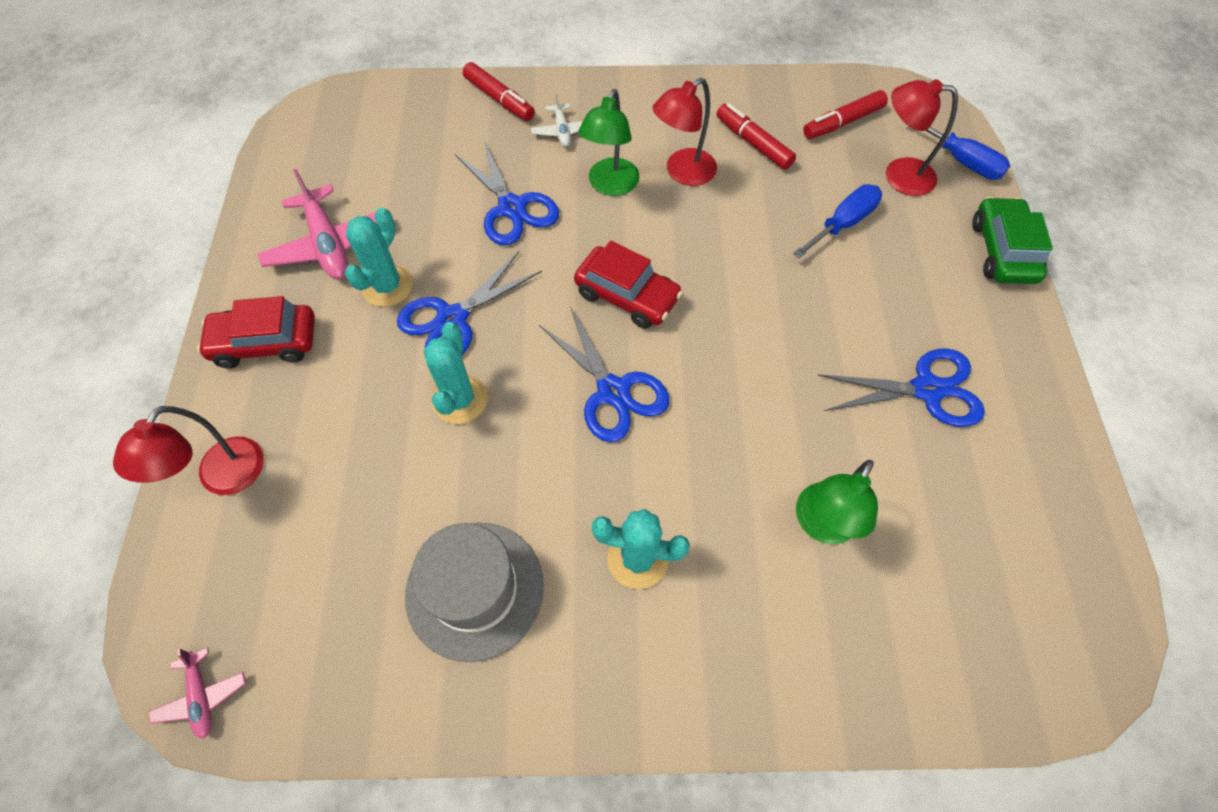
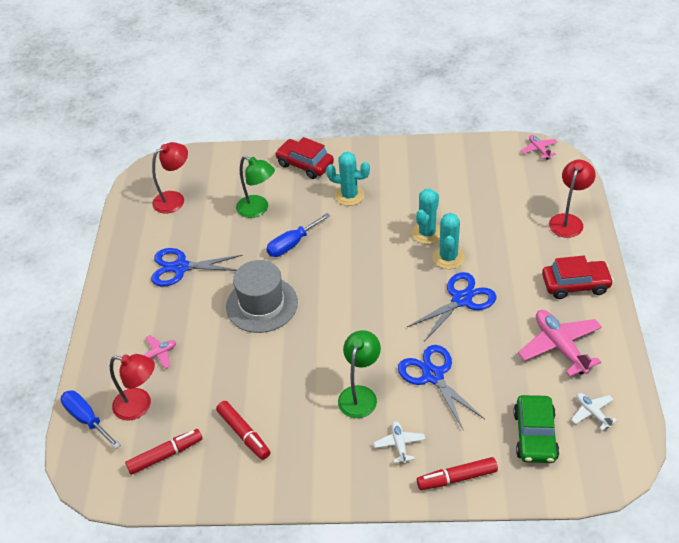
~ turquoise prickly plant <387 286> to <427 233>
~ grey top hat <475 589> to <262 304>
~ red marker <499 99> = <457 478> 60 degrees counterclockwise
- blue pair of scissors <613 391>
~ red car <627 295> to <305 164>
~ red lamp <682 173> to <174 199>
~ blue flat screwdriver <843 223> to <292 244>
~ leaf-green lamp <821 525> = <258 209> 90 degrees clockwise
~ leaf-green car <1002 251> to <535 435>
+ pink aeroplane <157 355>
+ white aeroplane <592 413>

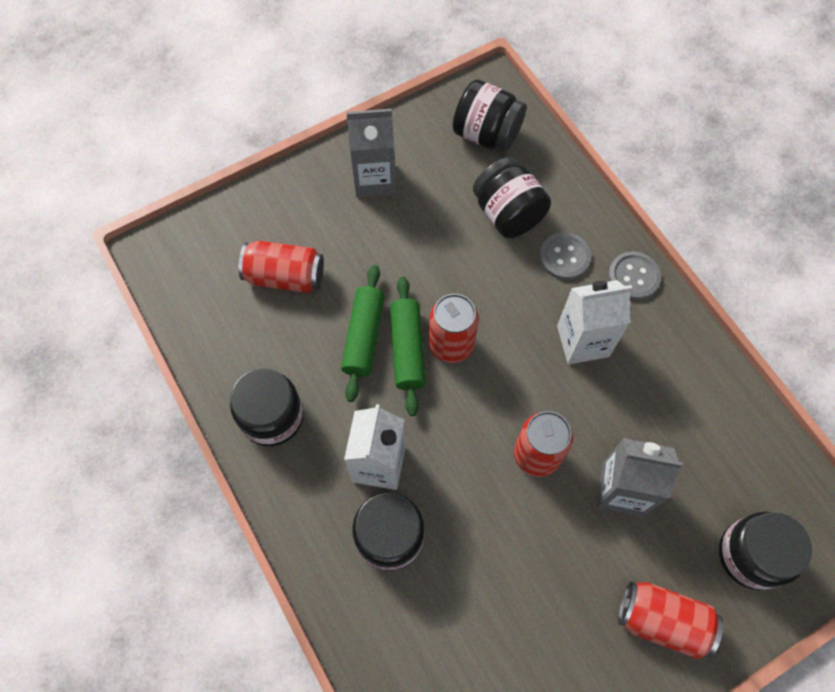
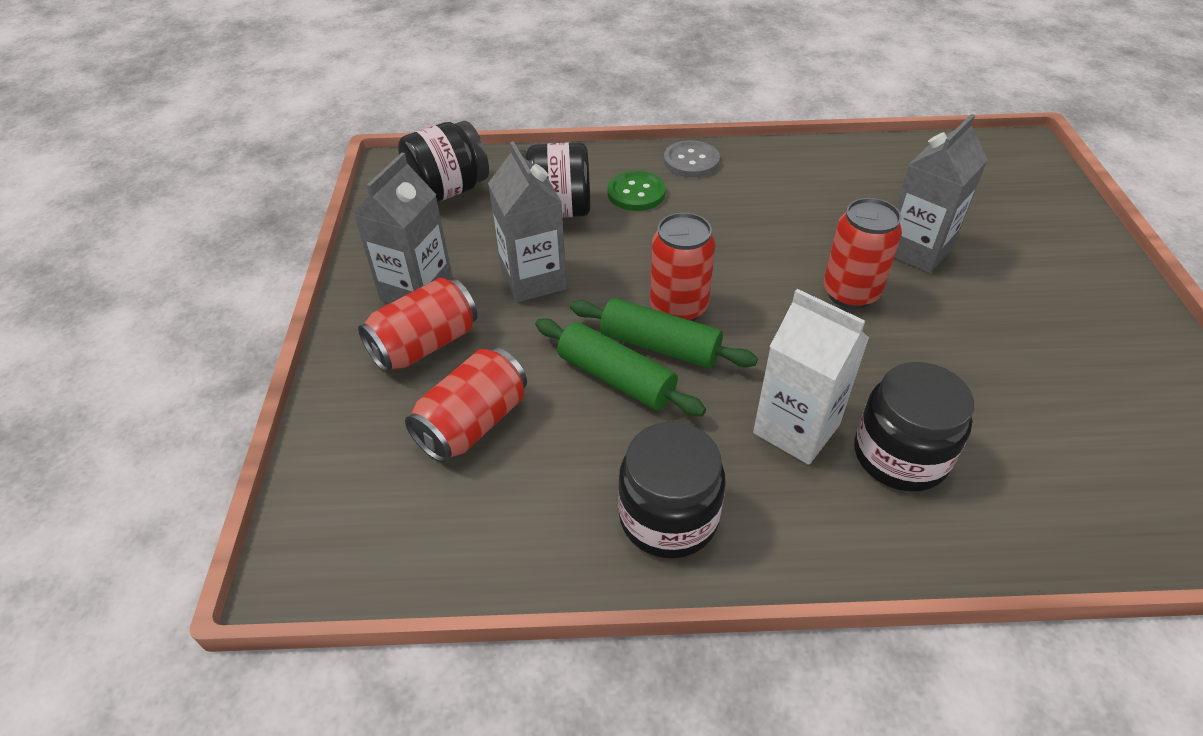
~ grey button <564 257> to leaf-green button <636 193>
- white juice carton <583 341>
~ red soda can <662 620> to <425 345>
- black jam jar <751 555>
+ grey juice carton <533 279>

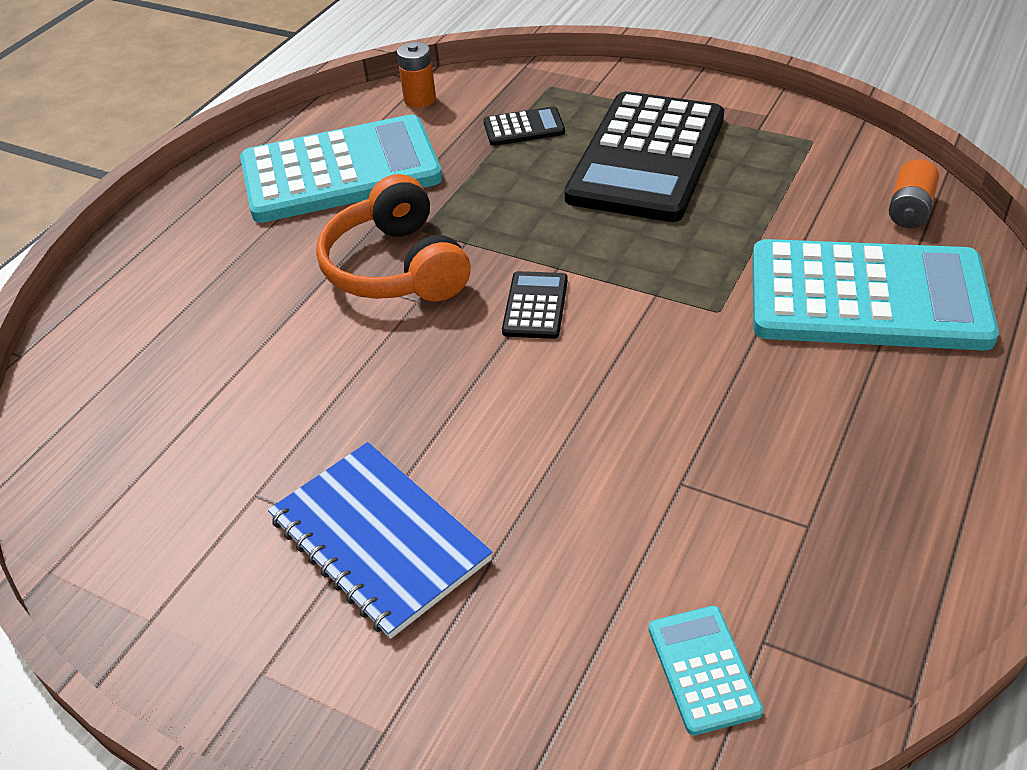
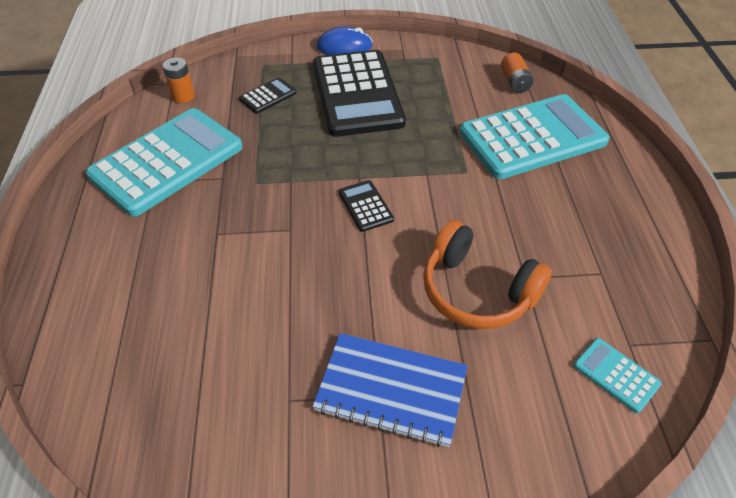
~ orange-coloured over-ear headphones <396 267> to <477 291>
+ blue mouse <344 46>

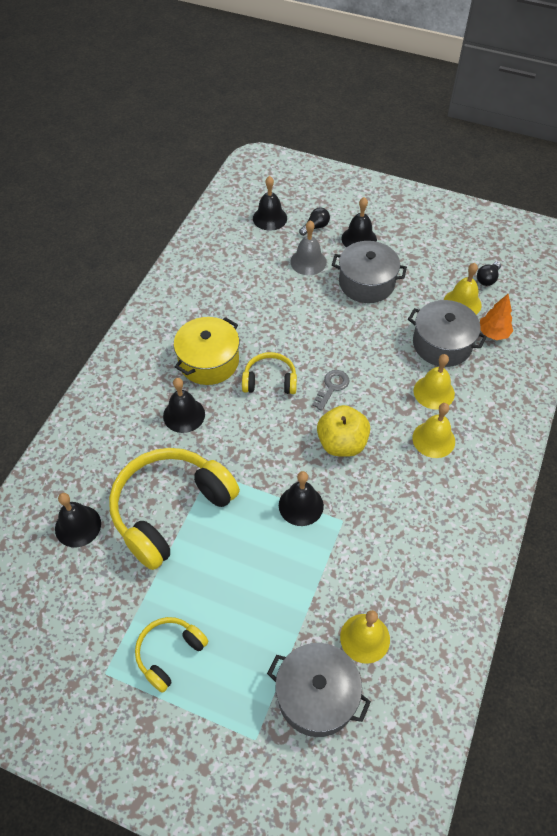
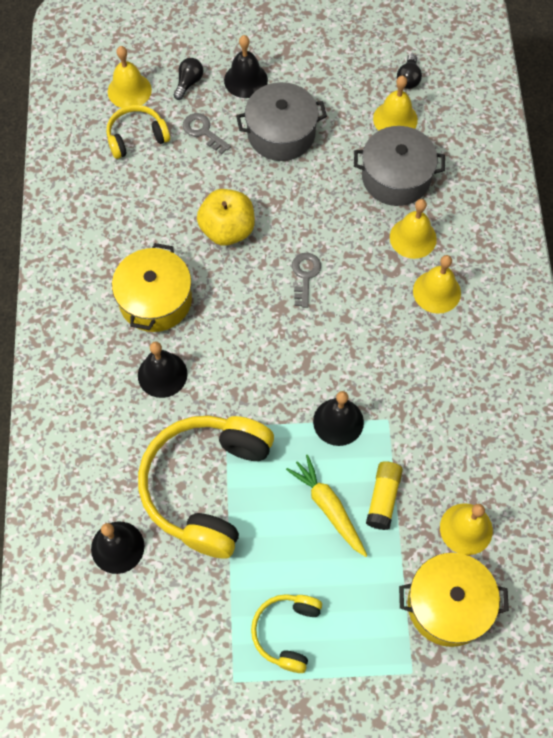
~ golden over-ear headphones <270 380> to <136 137>
~ black school bell <270 218> to golden school bell <129 90>
~ grey stockpot <317 695> to golden stockpot <448 605>
~ grey school bell <308 262> to grey key <203 131>
~ golden toy apple <342 443> to <227 230>
- orange-coloured toy tree <493 333>
+ golden toy carrot <328 507>
+ golden stick of glue <383 498>

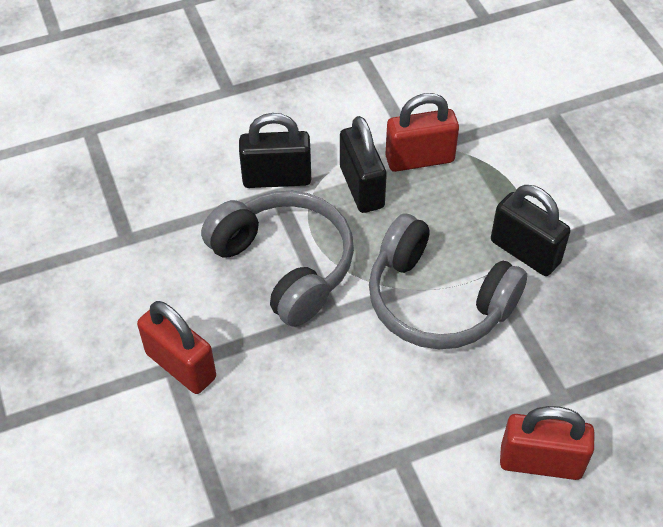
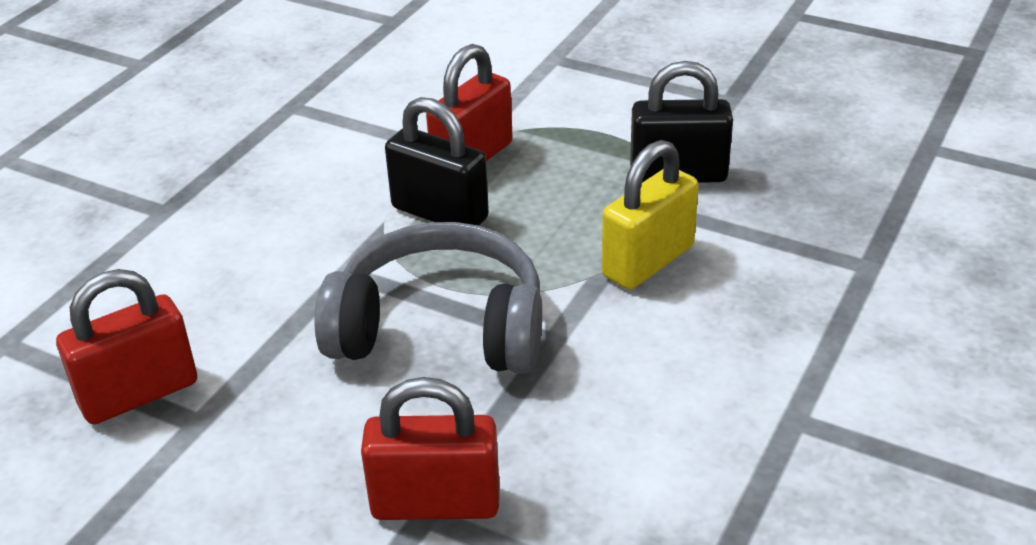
- black small lock <277 178>
~ grey over-ear headphones <437 301> to golden small lock <648 261>
~ red small lock <540 462> to <139 393>

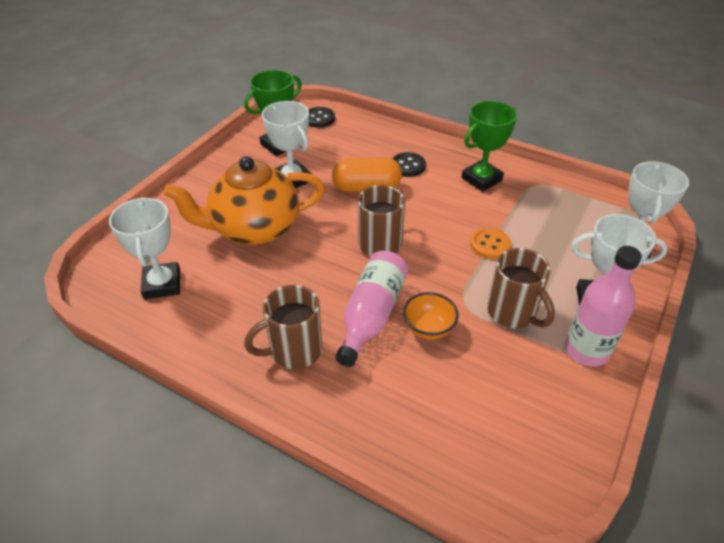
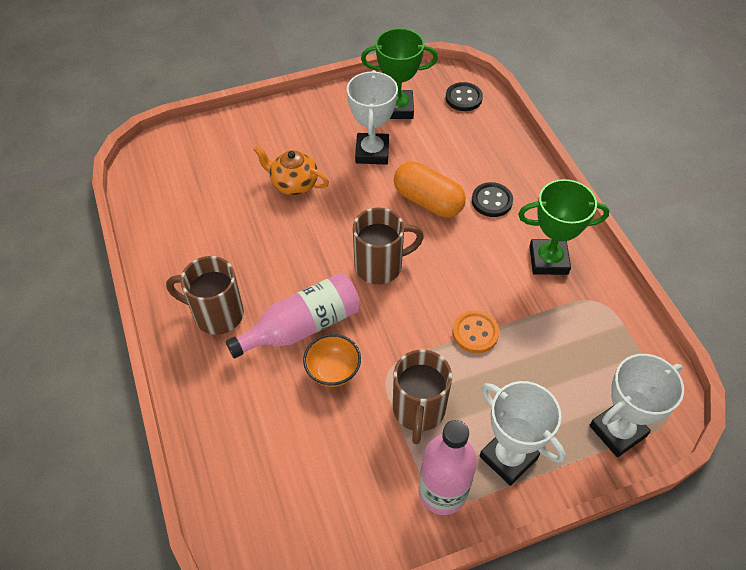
- white prize cup <162 284>
~ orange-coloured teapot <254 229> = <293 184> x0.52

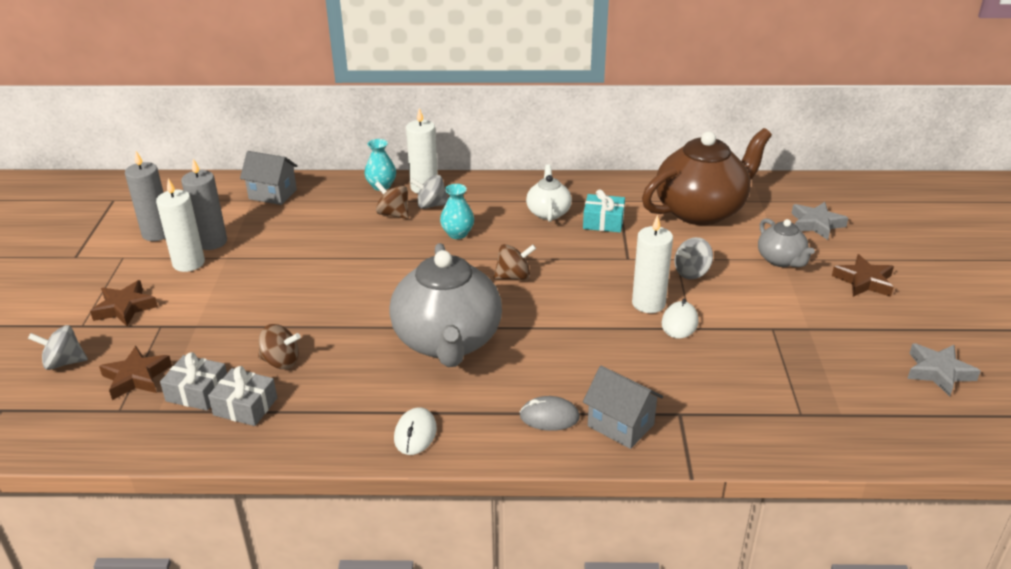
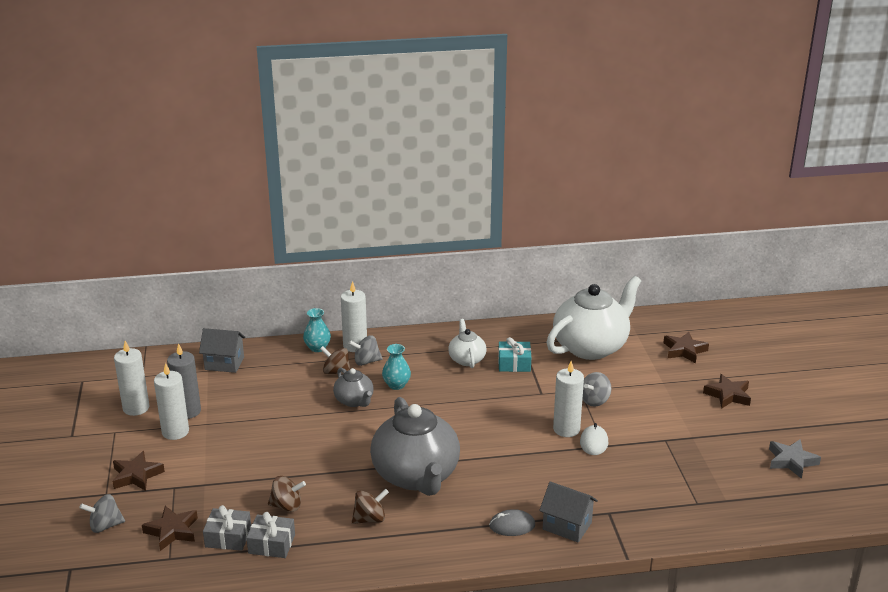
~ grey wax candle <157 233> to white wax candle <136 408>
- white mouse <415 434>
~ russet whirligig <514 276> to <370 519>
~ russet teapot <701 210> to white teapot <591 347>
~ grey teapot <781 260> to <354 401>
~ grey star shape <816 224> to russet star shape <684 350>

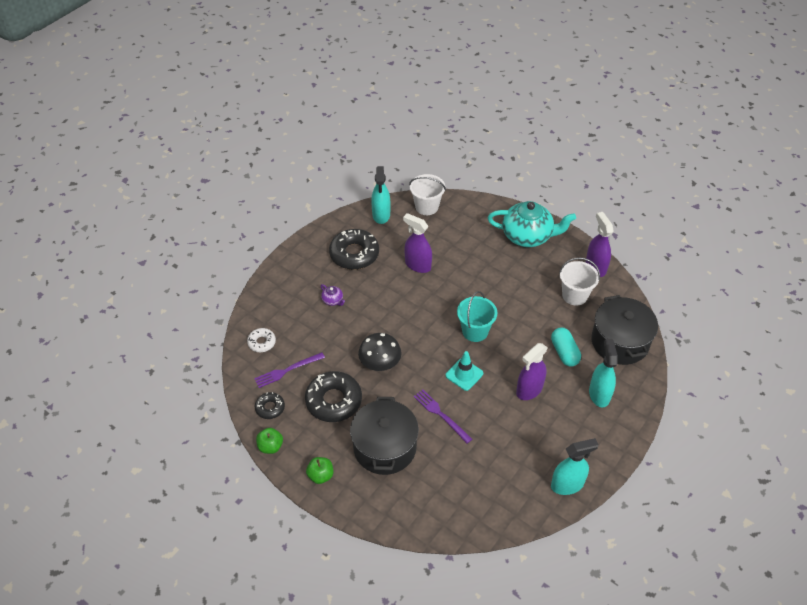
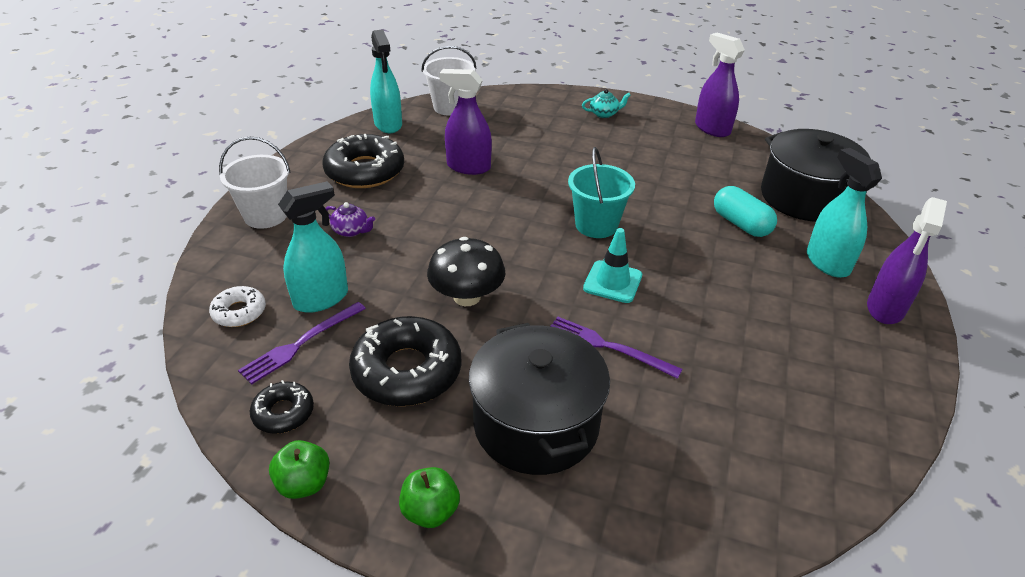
~ turquoise teapot <528 236> = <604 114> x0.40
~ purple spray bottle <529 390> to <885 308>
~ turquoise spray bottle <567 484> to <321 299>
~ white bucket <574 295> to <266 215>

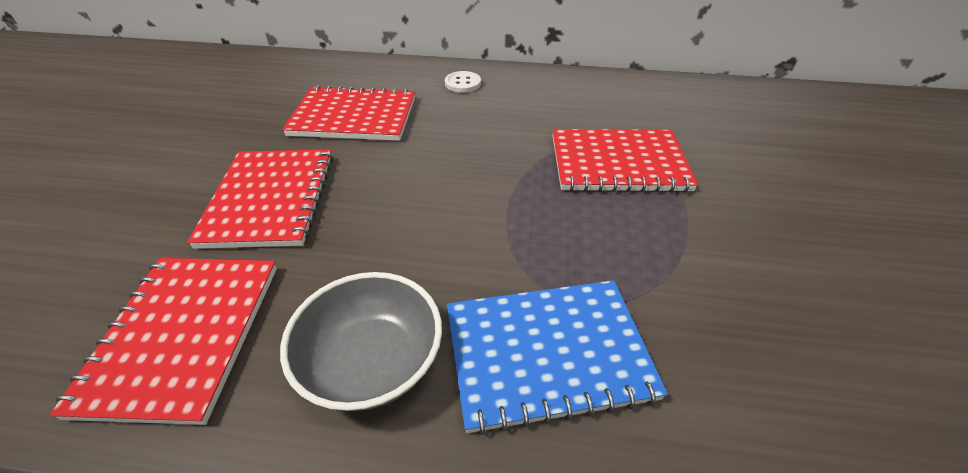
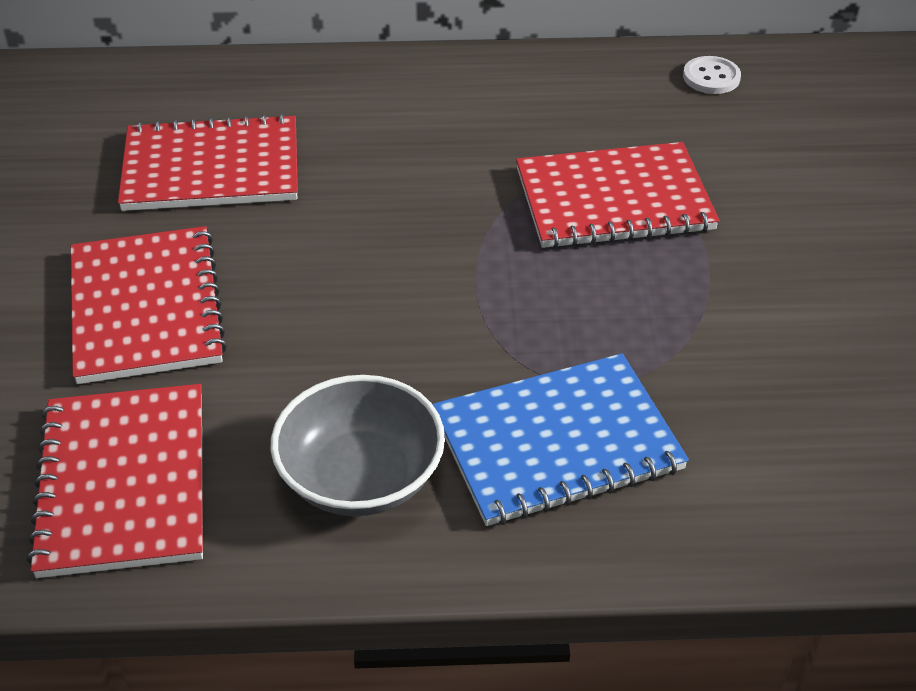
~ white button <463 83> to <711 77>

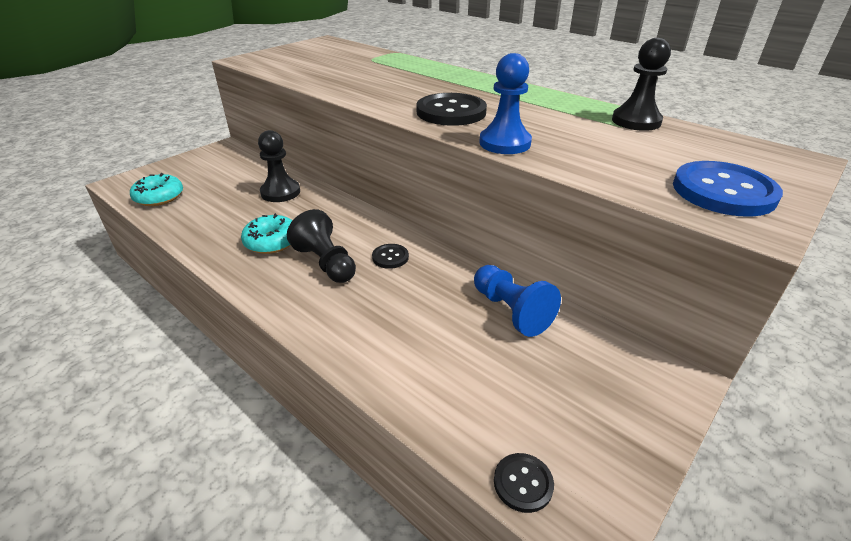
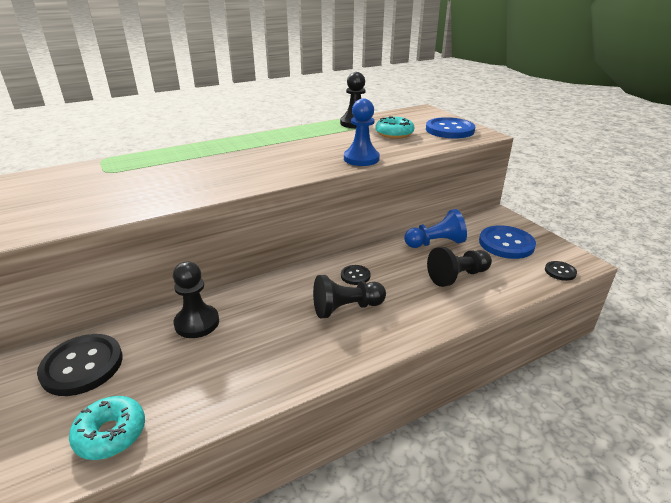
~ turquoise doughnut <271 242> to <394 134>
~ black button <451 112> to <82 366>
+ black game pawn <457 276>
+ blue button <506 244>

